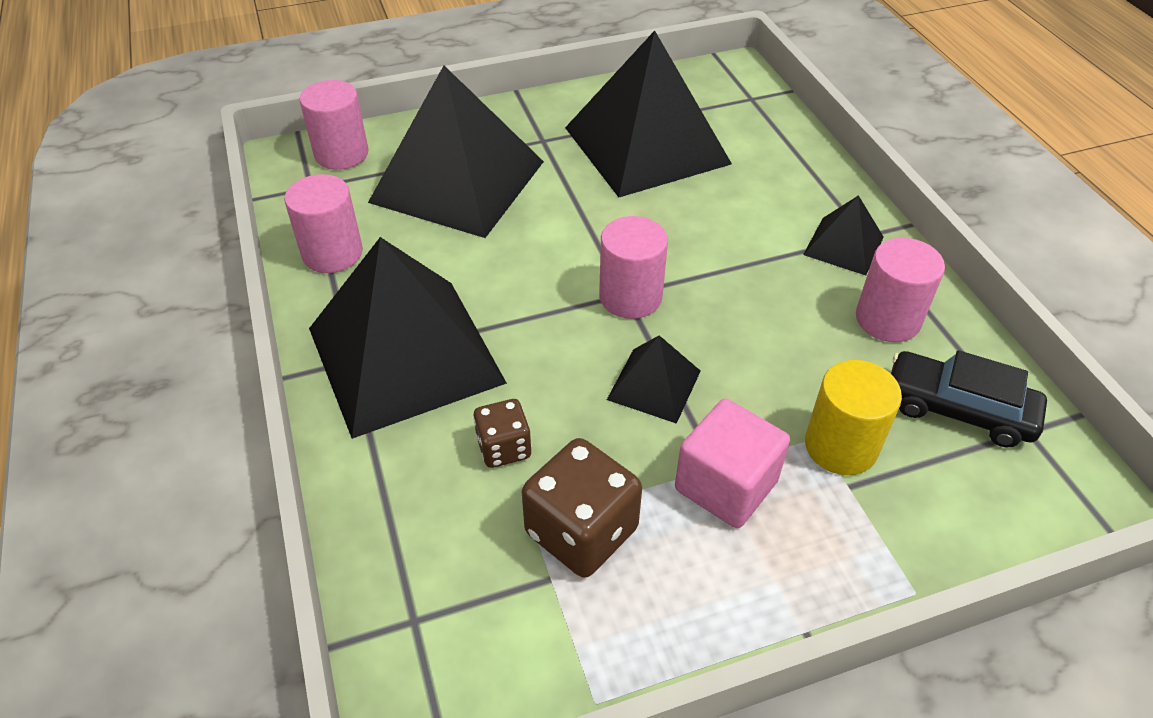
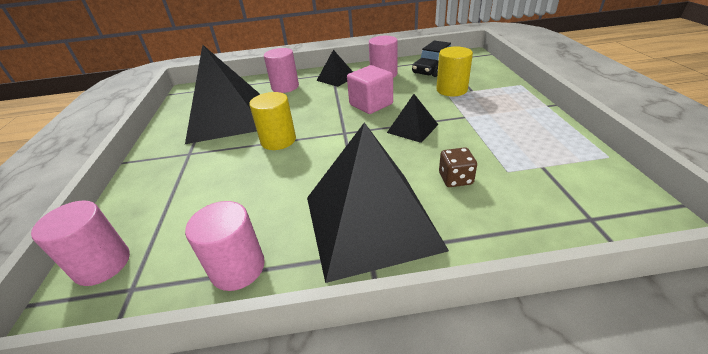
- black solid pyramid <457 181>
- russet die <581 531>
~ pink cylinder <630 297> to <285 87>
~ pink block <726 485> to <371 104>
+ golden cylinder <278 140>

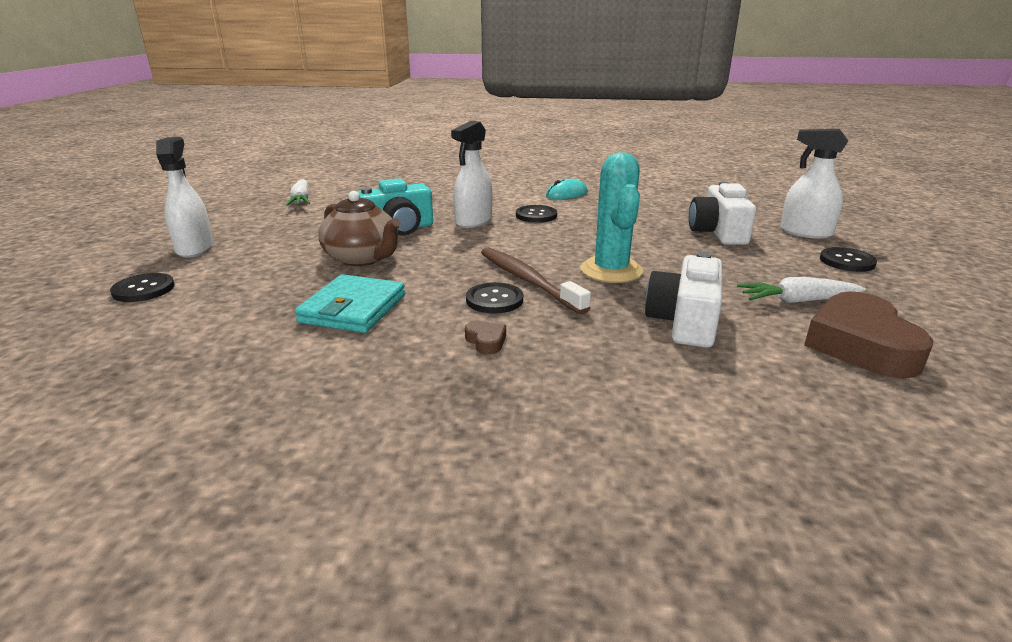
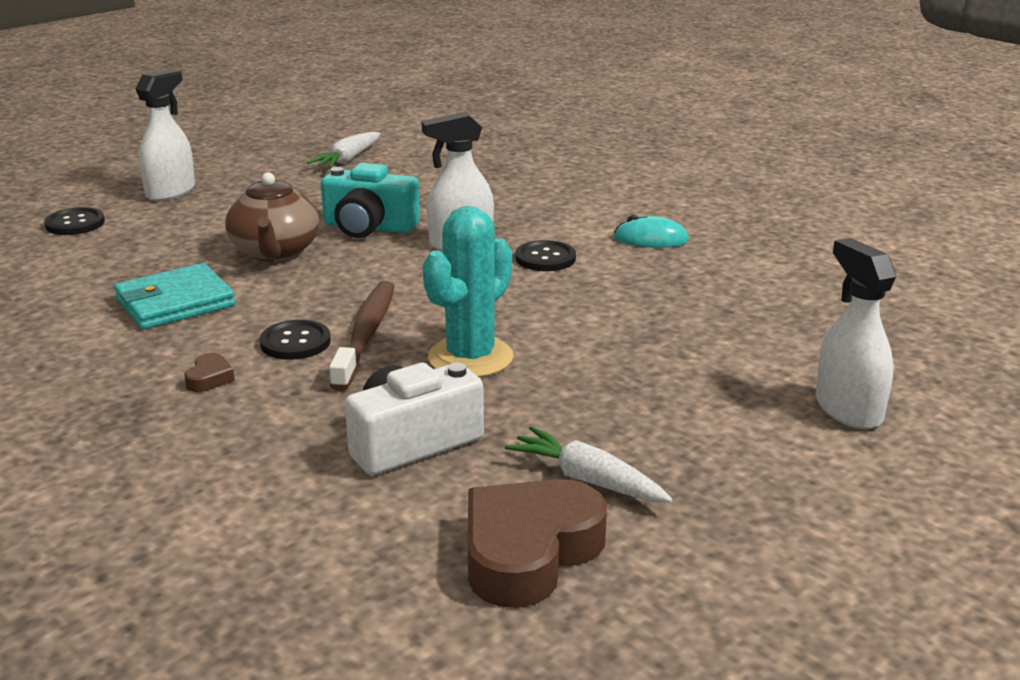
- white camera <718 232>
- black button <847 261>

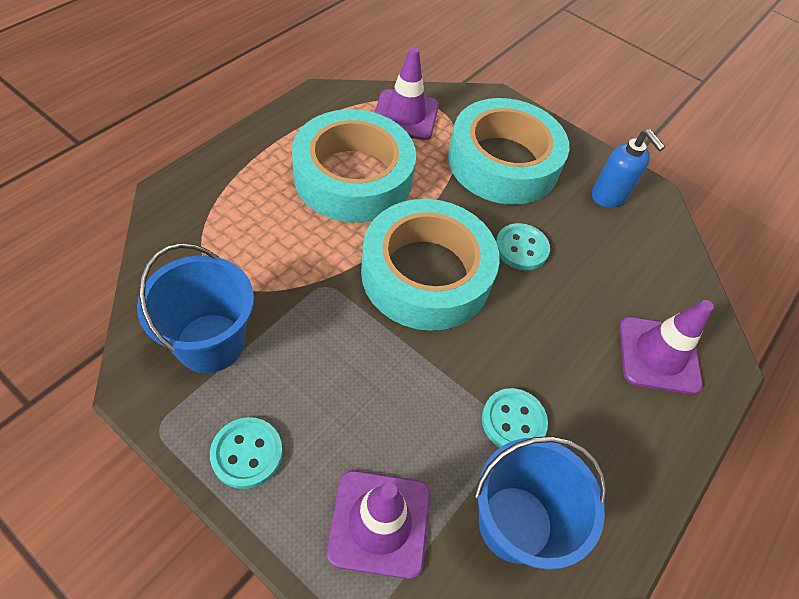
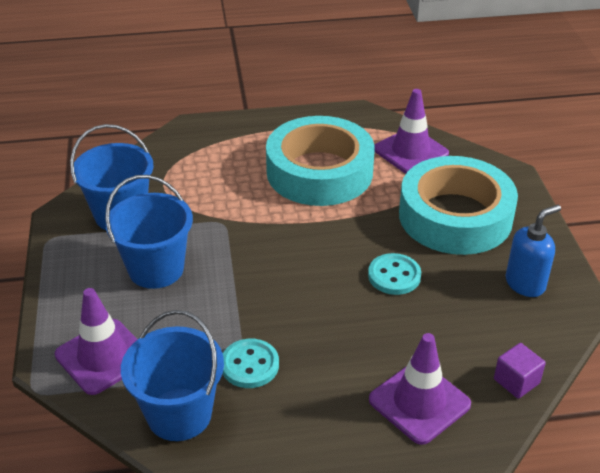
- turquoise button <247 453>
- turquoise roll of tape <426 274>
~ blue pump bottle <609 196> = <525 284> 135 degrees counterclockwise
+ blue bucket <156 269>
+ purple block <516 381>

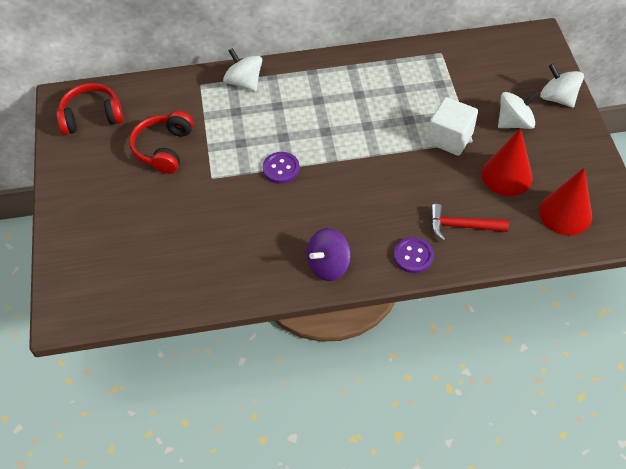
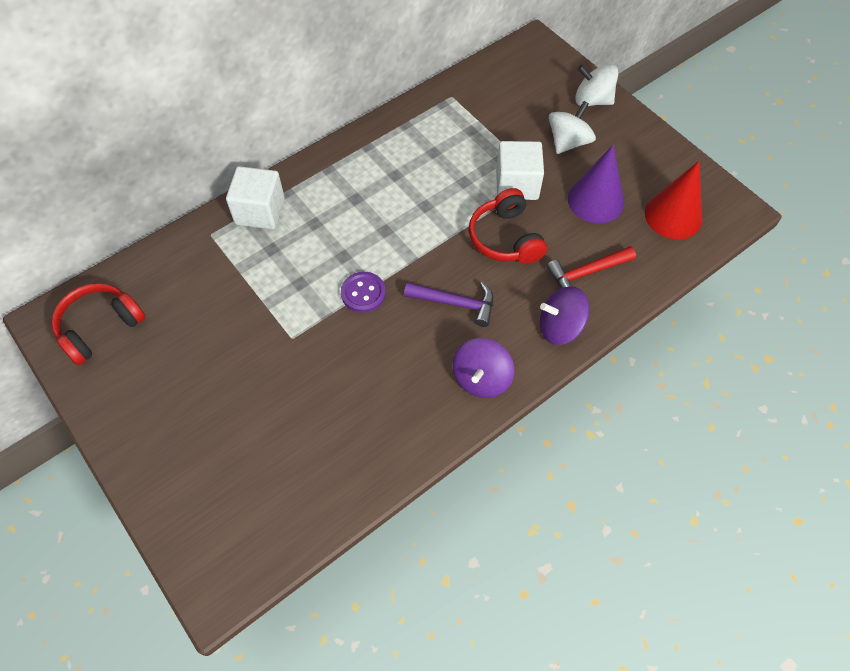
~ red over-ear headphones <164 148> to <505 238>
~ white whirligig <244 82> to white block <260 211>
~ purple button <413 256> to purple whirligig <560 327>
~ red solid cone <507 175> to purple solid cone <595 200>
+ purple carpenter's hammer <455 303>

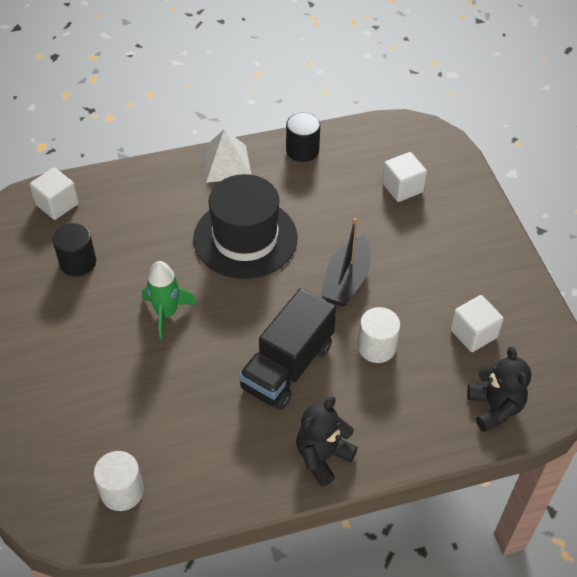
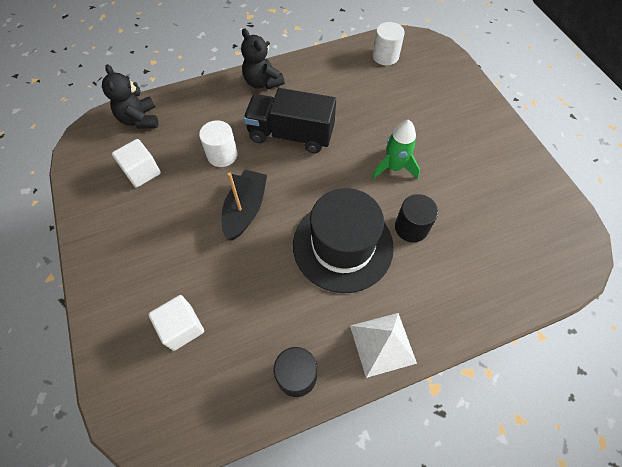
- white block <57 204>
~ black cylinder <78 262> to <411 227>
~ black toy truck <287 367> = <291 135> 105 degrees counterclockwise
~ black teddy bear <322 457> = <262 82> 105 degrees clockwise

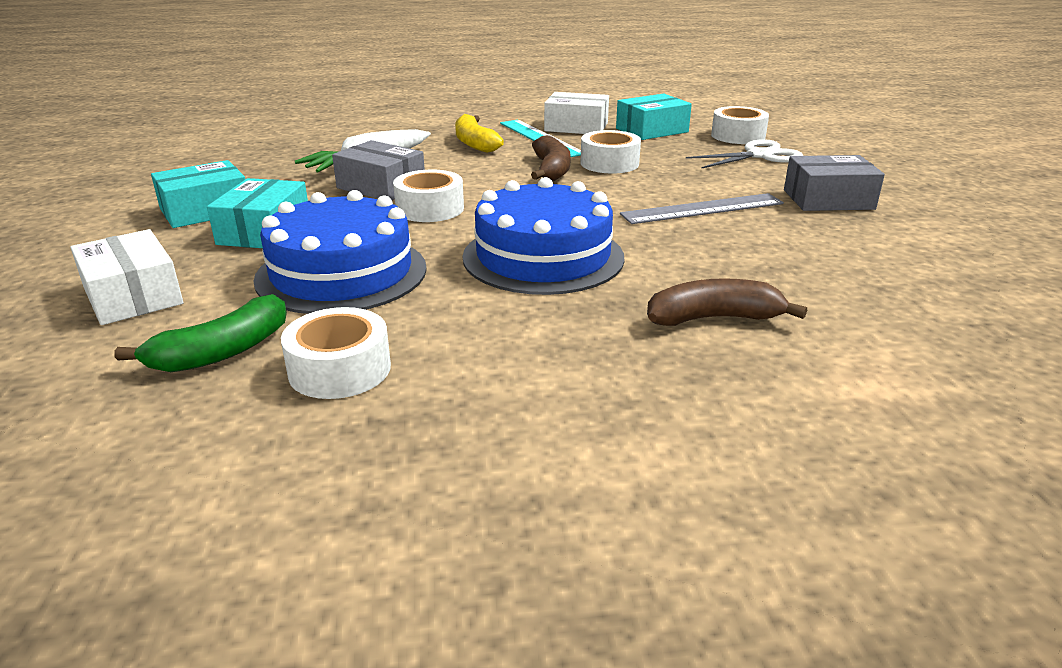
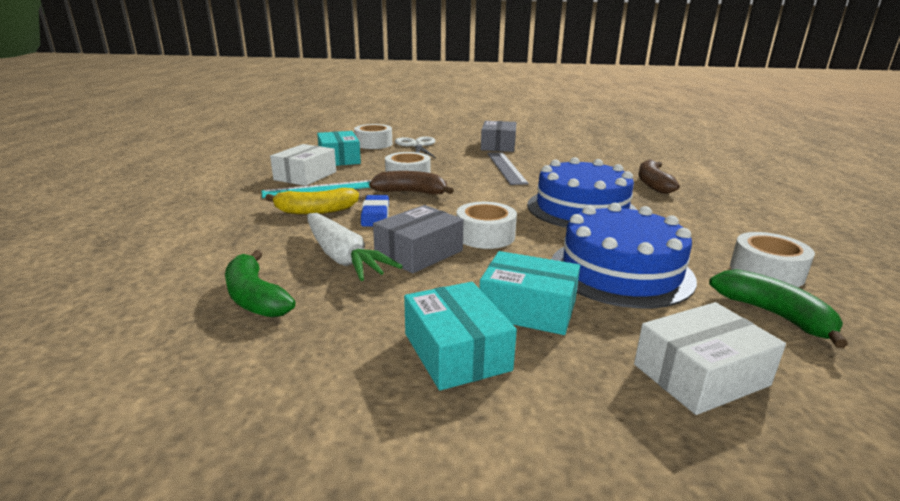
+ leaf-green banana <255 298>
+ blue pencil eraser <375 215>

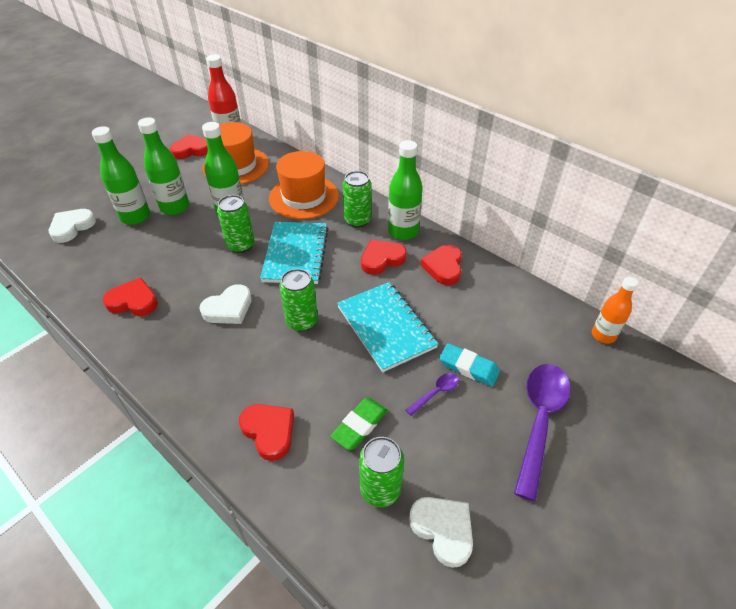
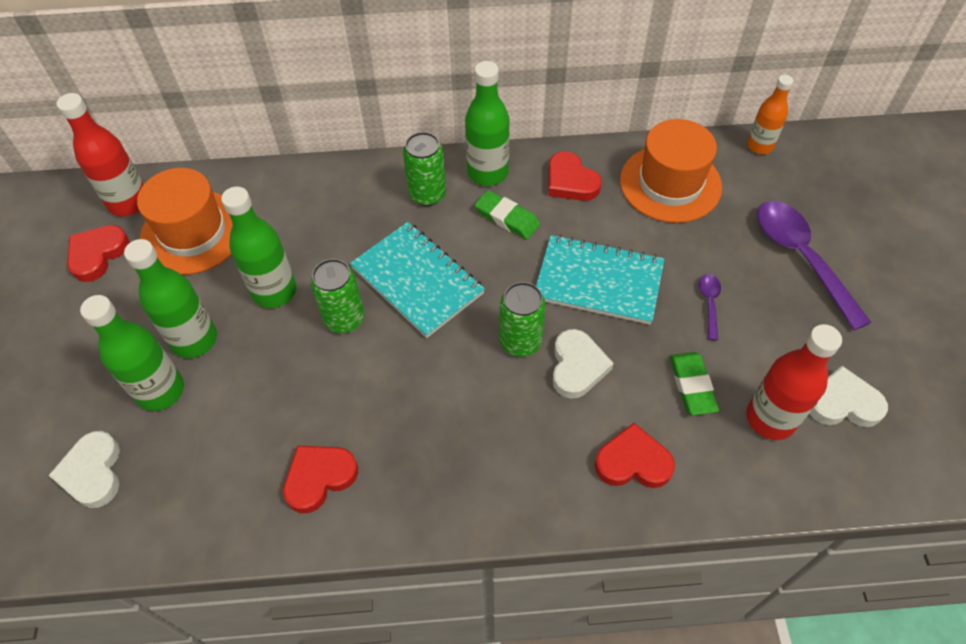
~ white heart <228 308> to <577 366>
~ orange-coloured top hat <304 197> to <670 183>
~ leaf-green soda can <380 489> to red drink bottle <770 418>
~ red heart <381 259> to leaf-green pencil eraser <507 218>
- turquoise pencil eraser <468 367>

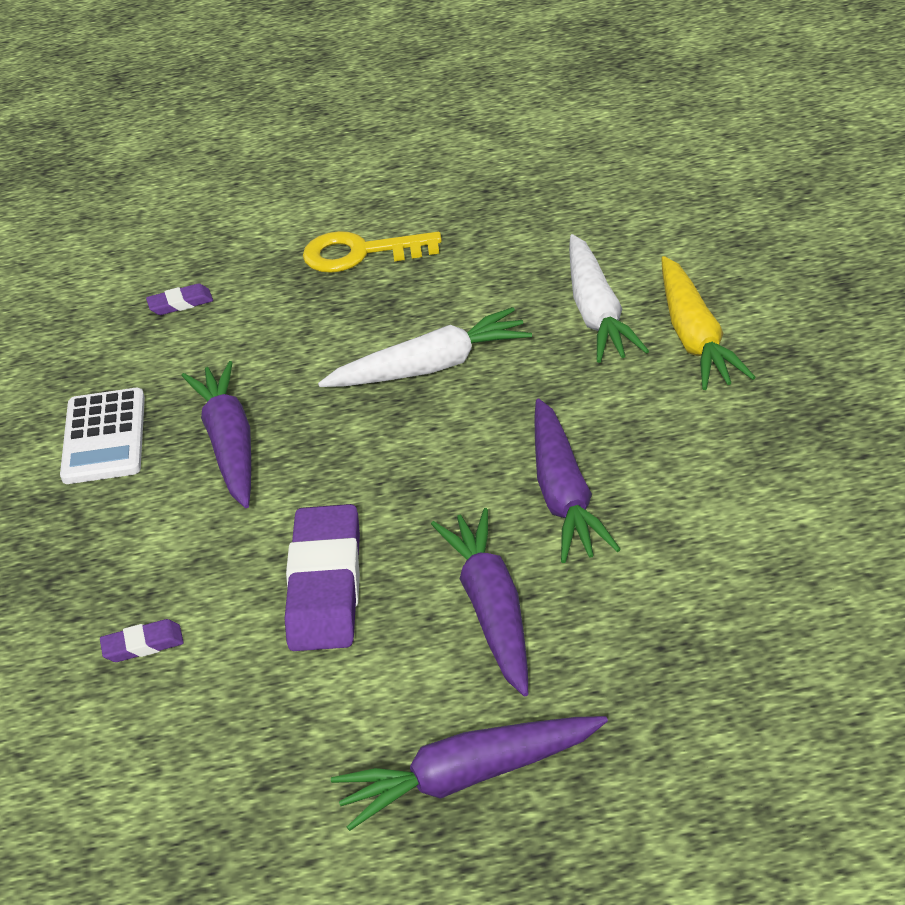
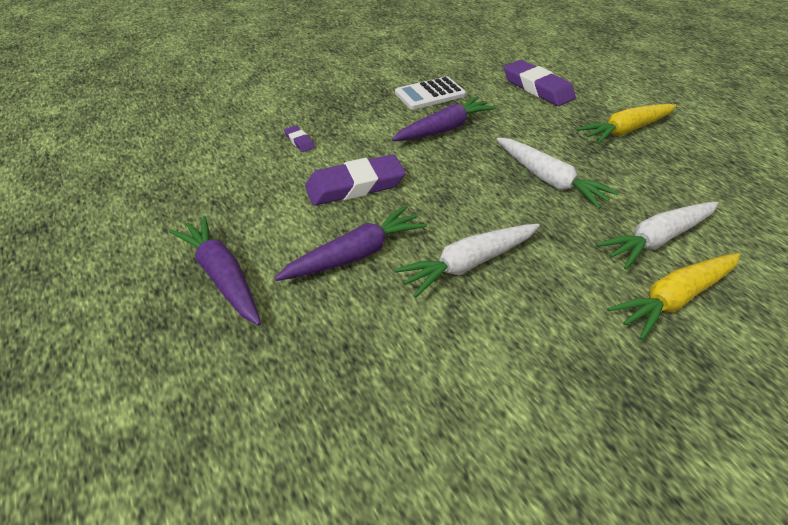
~ purple pencil eraser <180 303> = <537 88> x2.21
~ golden key <360 253> to golden toy carrot <626 130>
~ purple toy carrot <564 495> to white toy carrot <469 264>

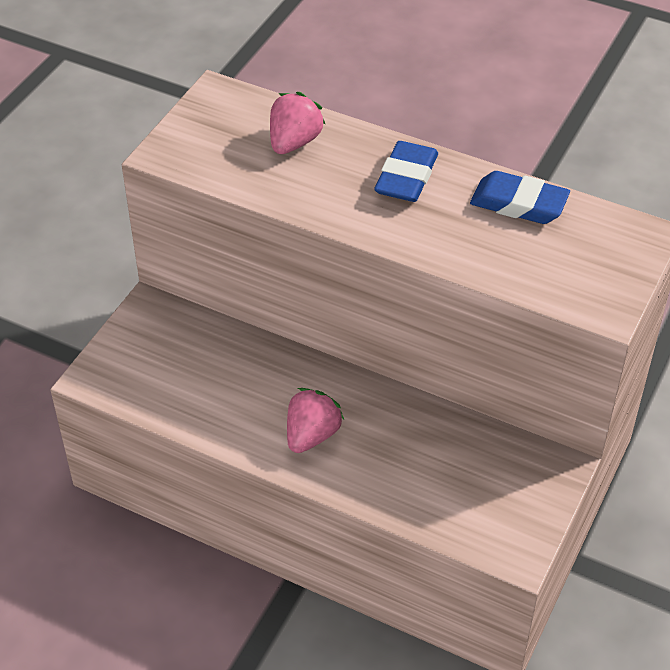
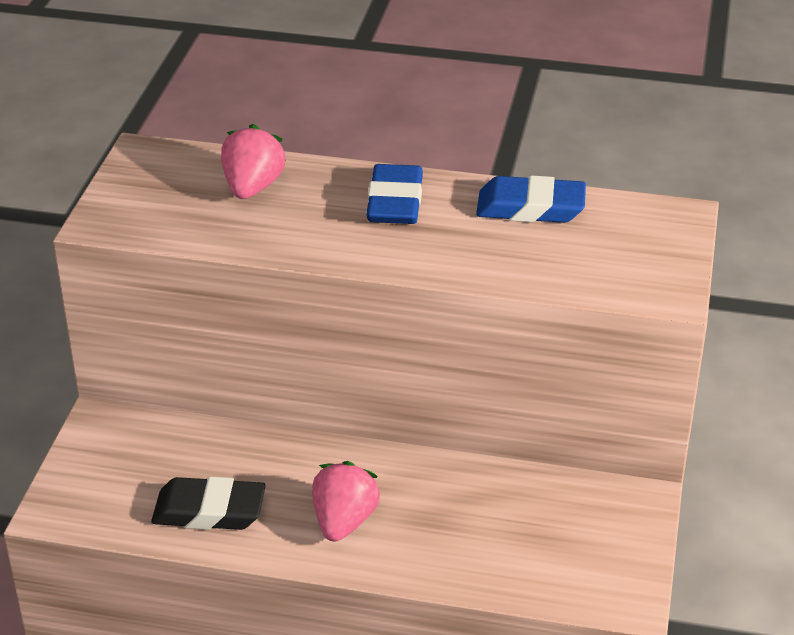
+ black pencil eraser <209 511>

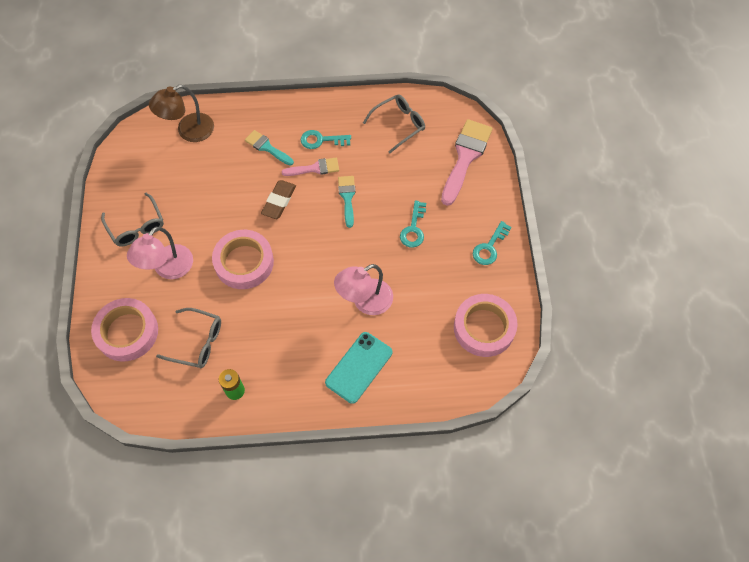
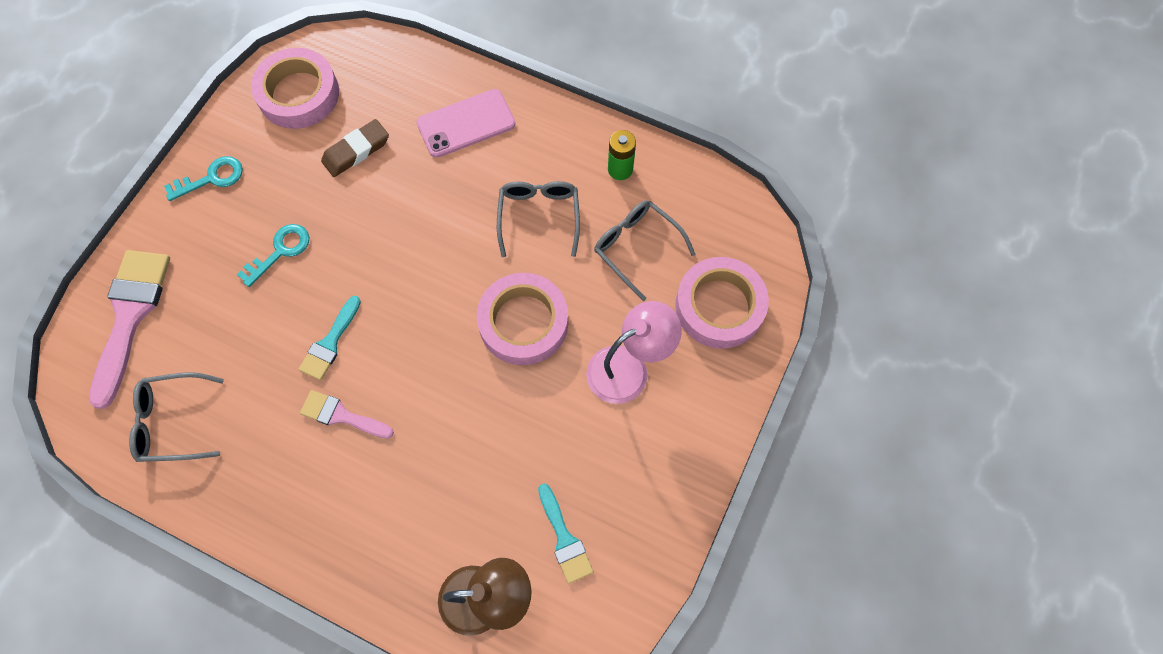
~ grey glasses <136 226> to <539 217>
~ turquoise brush <267 147> to <564 539>
~ russet pencil eraser <279 201> to <356 151>
- turquoise key <321 140>
~ turquoise mobile phone <359 367> to pink mobile phone <466 123>
- pink lamp <365 301>
~ pink brush <465 157> = <130 315> 135 degrees clockwise

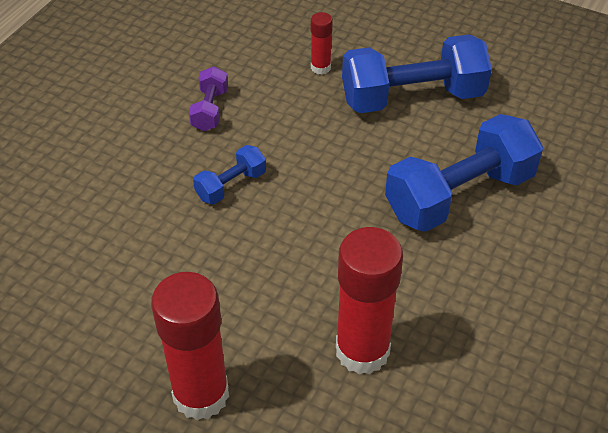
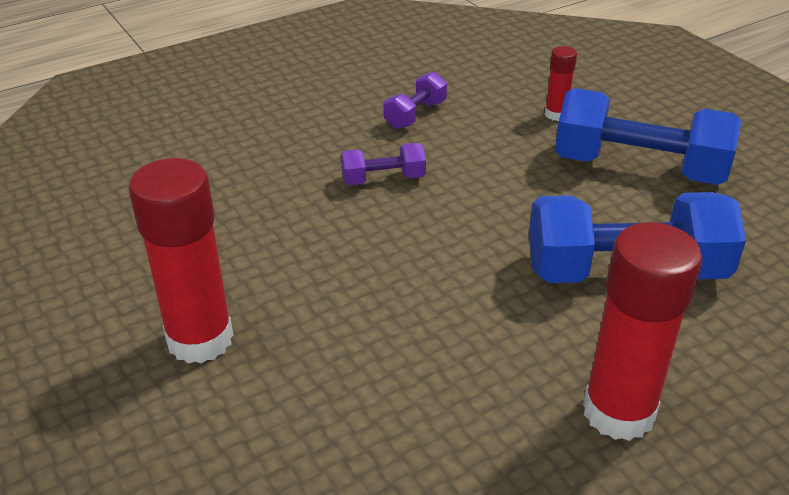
~ blue hand weight <231 185> to purple hand weight <383 179>
~ red stick of glue <362 351> to <618 412>

